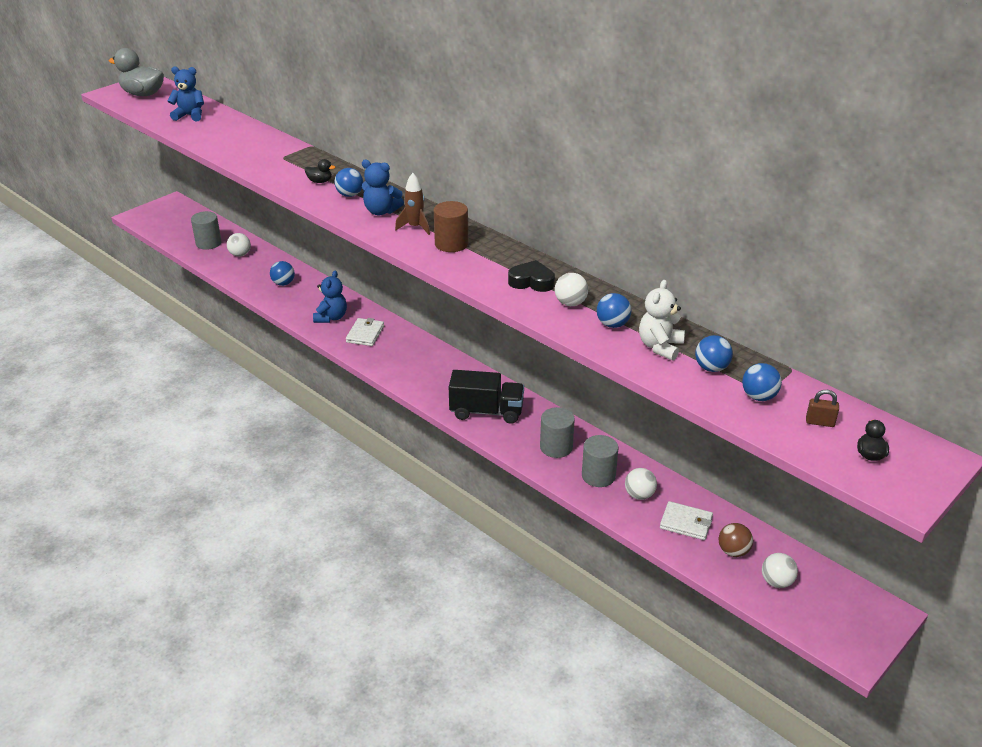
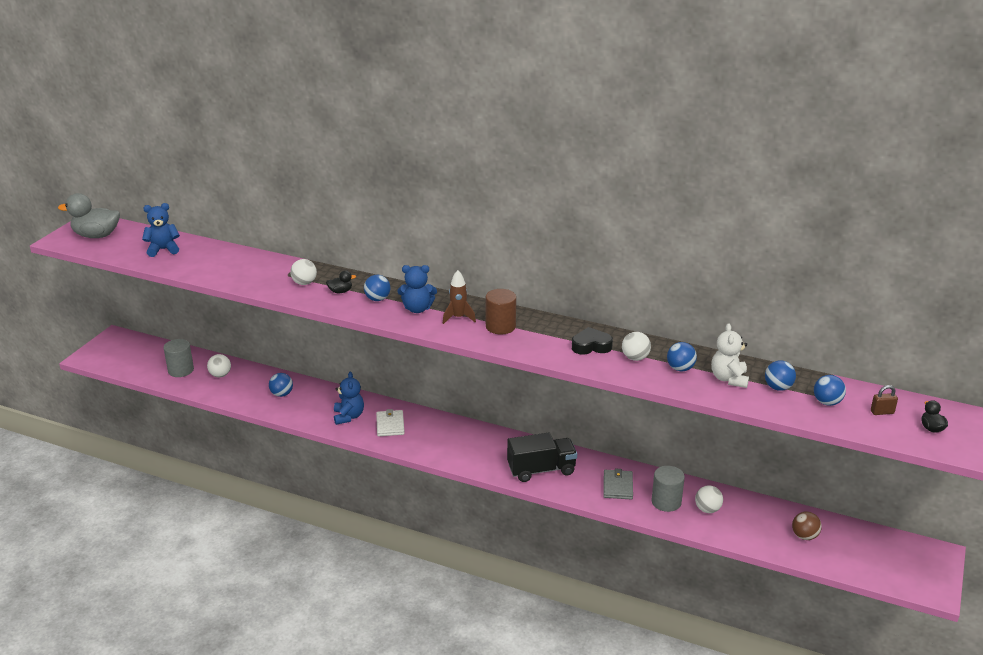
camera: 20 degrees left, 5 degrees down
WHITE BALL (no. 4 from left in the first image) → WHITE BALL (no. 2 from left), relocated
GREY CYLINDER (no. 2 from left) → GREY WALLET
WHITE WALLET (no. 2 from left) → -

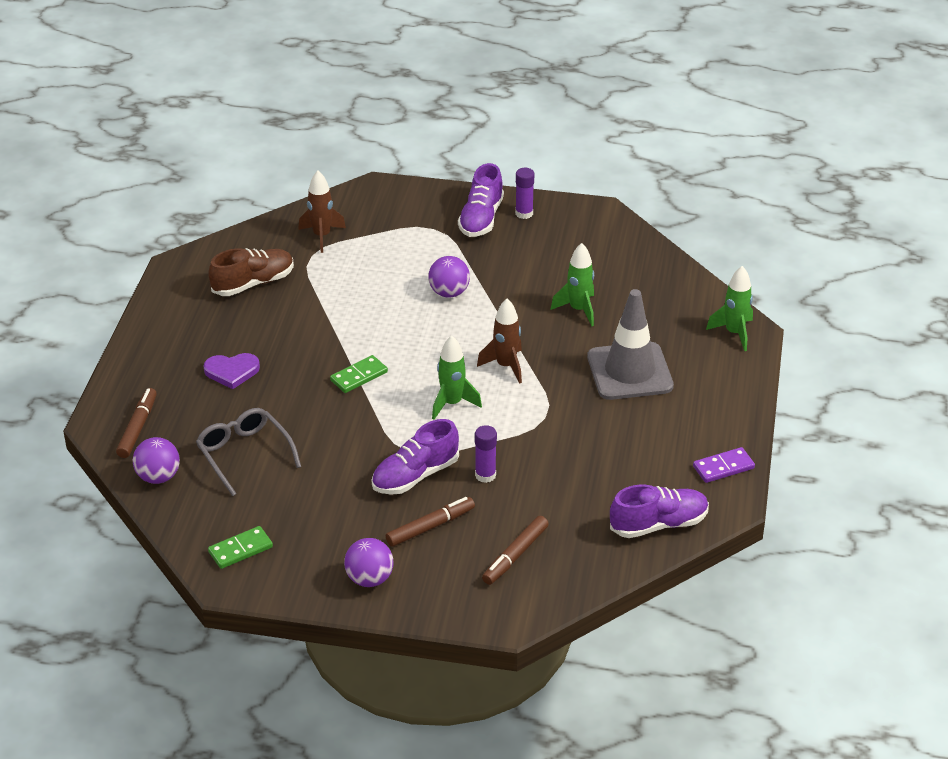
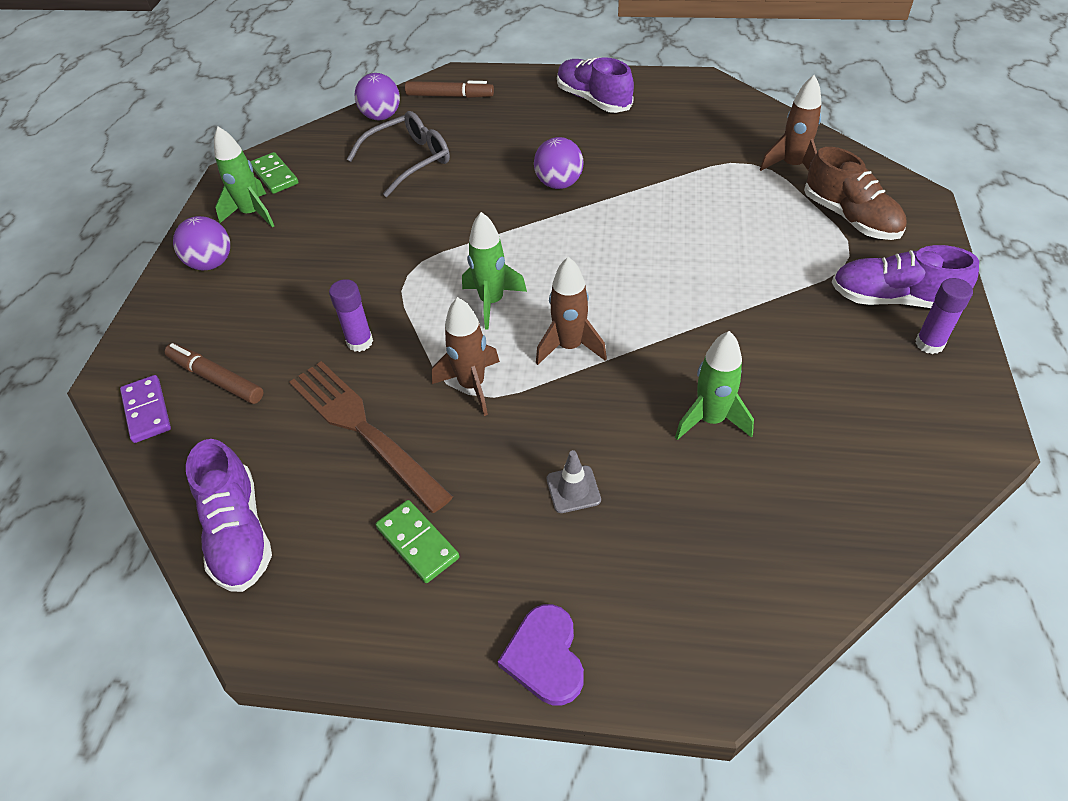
camera: 90 degrees right, 10 degrees up
PURPLE DOMINO, relocated
GREEN ROCKET (no. 3 from left in the first image) → GREEN ROCKET (no. 1 from left), relocated
- → BROWN FORK
GREEN DOMINO (no. 2 from left), relocated
- → BROWN ROCKET (no. 1 from left)
PURPLE HEART, relocated
PURPLE BALL (no. 3 from left), relocated
GREY TRAFFIC CONE, x0.40
PURPLE SHOE (no. 1 from left in the first image) → PURPLE SHOE (no. 2 from left), relocated
BROWN SHOE, relocated
BROWN MARKER (no. 2 from left) → -

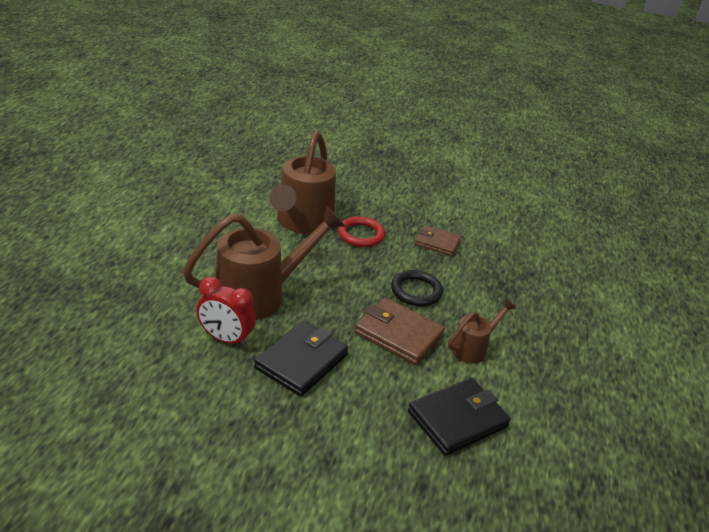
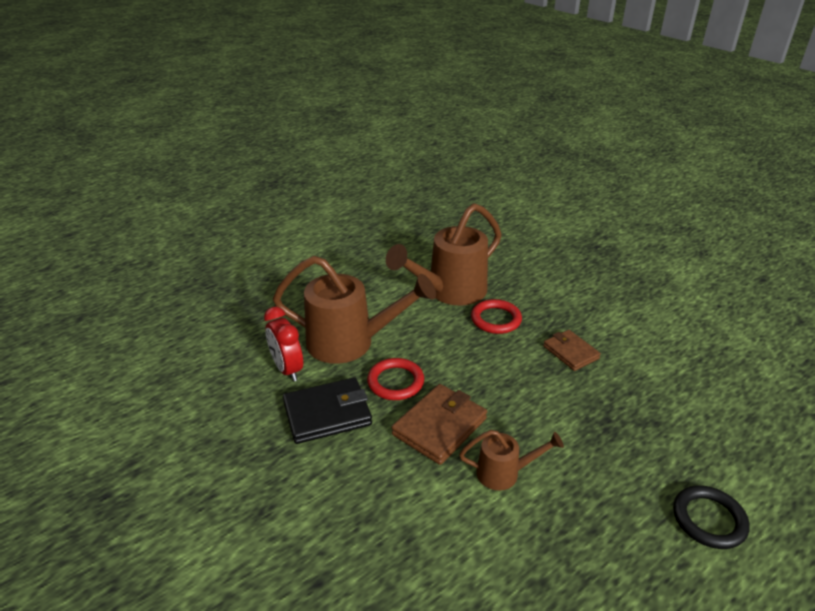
camera: 40 degrees right, 0 degrees up
- → RED RING (no. 1 from left)
BROWN WALLET (no. 1 from left), 60 degrees clockwise
BLACK RING, relocated
BLACK WALLET (no. 2 from left) → -

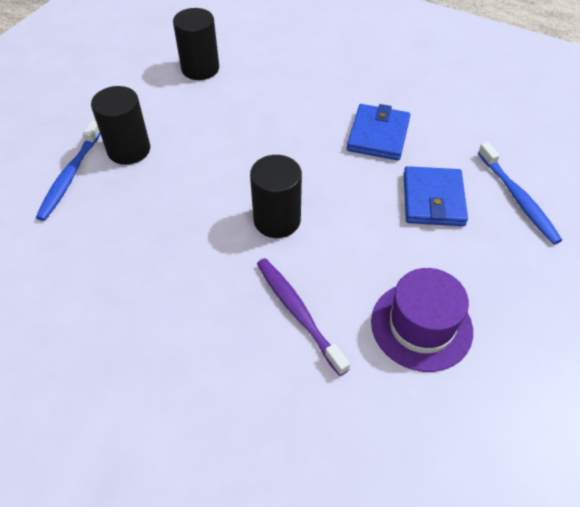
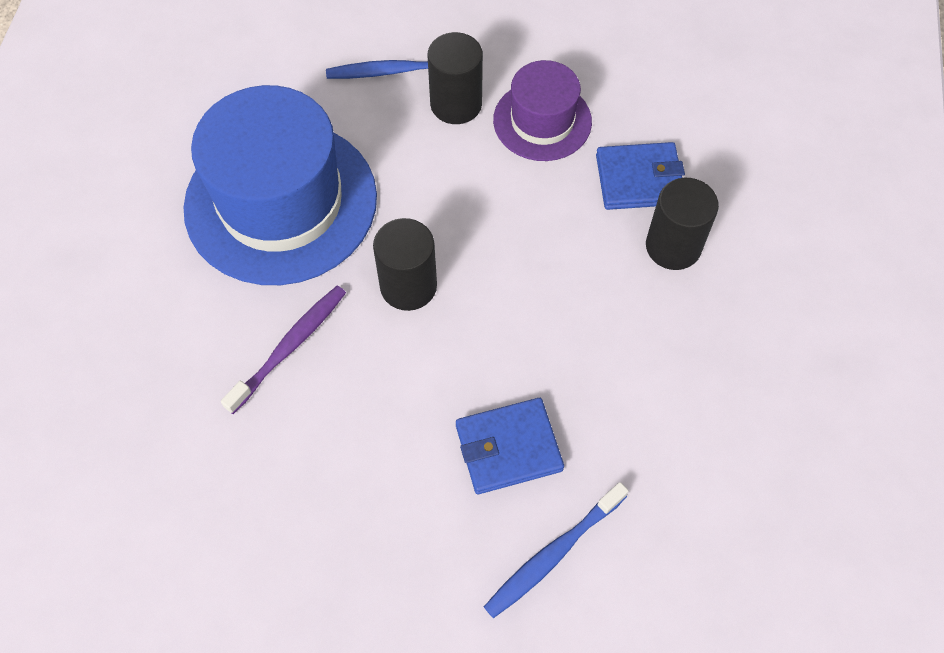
camera: 70 degrees right, 10 degrees up
- → BLUE HAT
PURPLE HAT, relocated
BLUE WALLET (no. 1 from left in the first image) → BLUE WALLET (no. 2 from left), relocated
BLACK CYLINDER (no. 2 from left in the first image) → BLACK CYLINDER (no. 3 from left), relocated

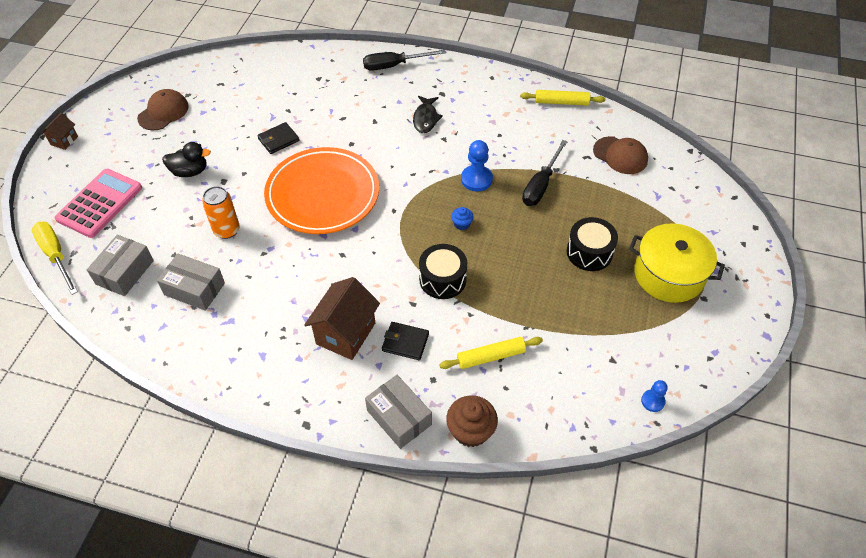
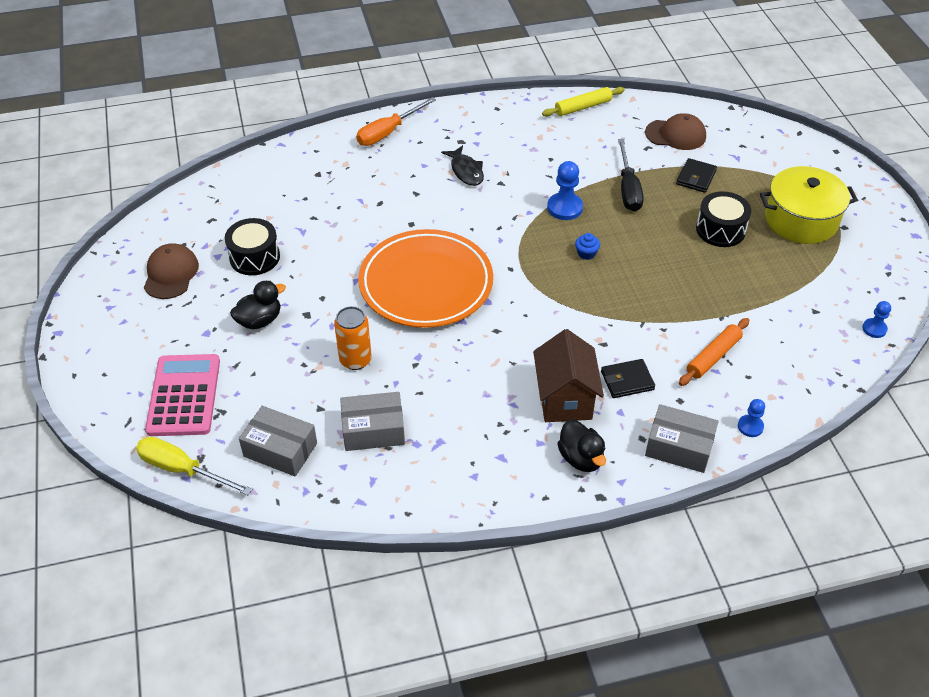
camera: 30 degrees left, 5 degrees down
BLACK DRUM (no. 1 from left), relocated
GREY BOX (no. 1 from left), 60 degrees counterclockwise
BLACK SCREWDRIVER (no. 1 from left) → ORANGE SCREWDRIVER
- → BLACK DUCK (no. 2 from left)
BLACK WALLET (no. 1 from left in the first image) → BLACK WALLET (no. 2 from left), relocated
YELLOW ROLLING PIN (no. 1 from left) → ORANGE ROLLING PIN
BROWN CUPCAKE → BLUE PAWN (no. 2 from left)
BROWN HOUSE (no. 1 from left) → -

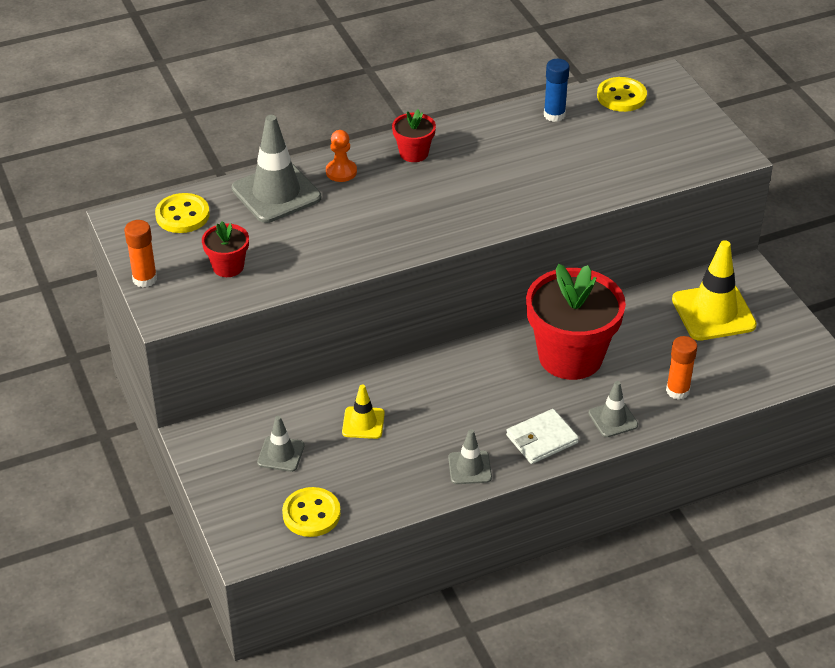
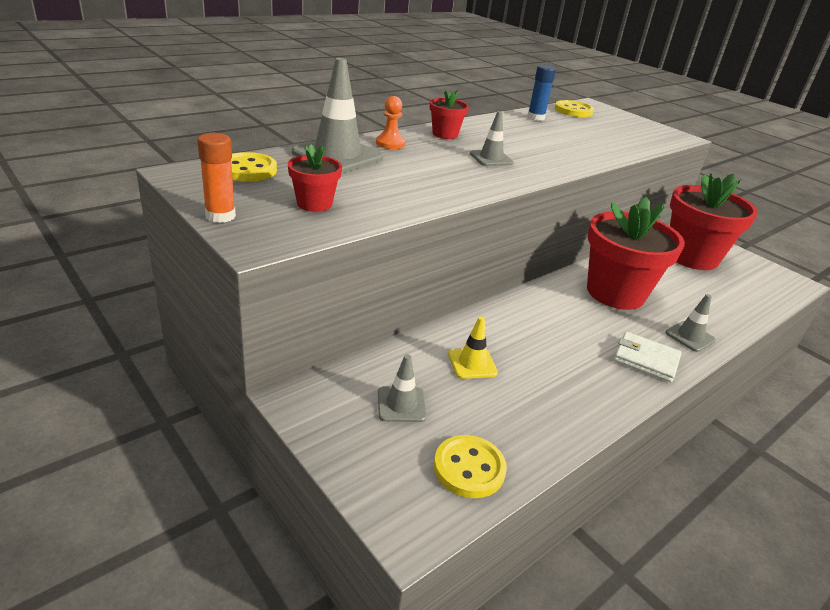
camera: 20 degrees left, 10 degrees down
GREY TRAFFIC CONE (no. 3 from left), relocated
WHITE WALLET, 75 degrees clockwise
YELLOW TRAFFIC CONE (no. 2 from left) → RED FLOWER POT (no. 4 from left)
ORANGE GLUE STICK (no. 2 from left) → -

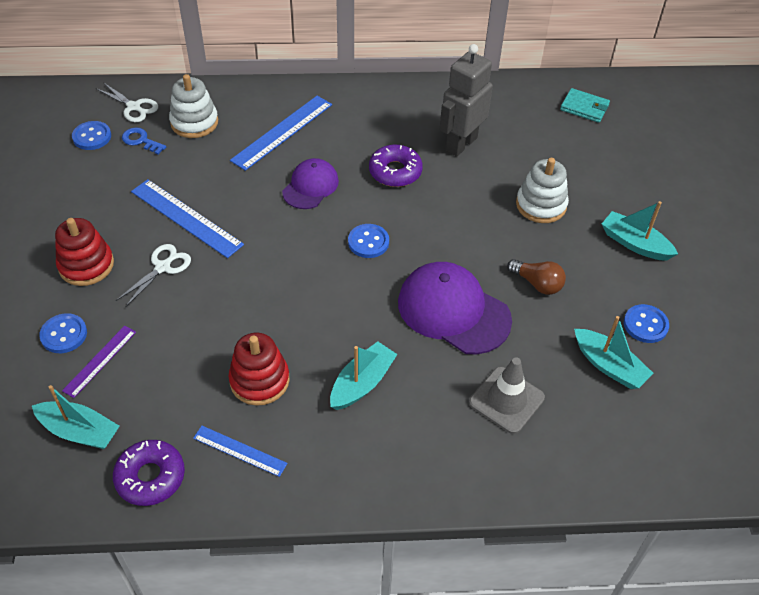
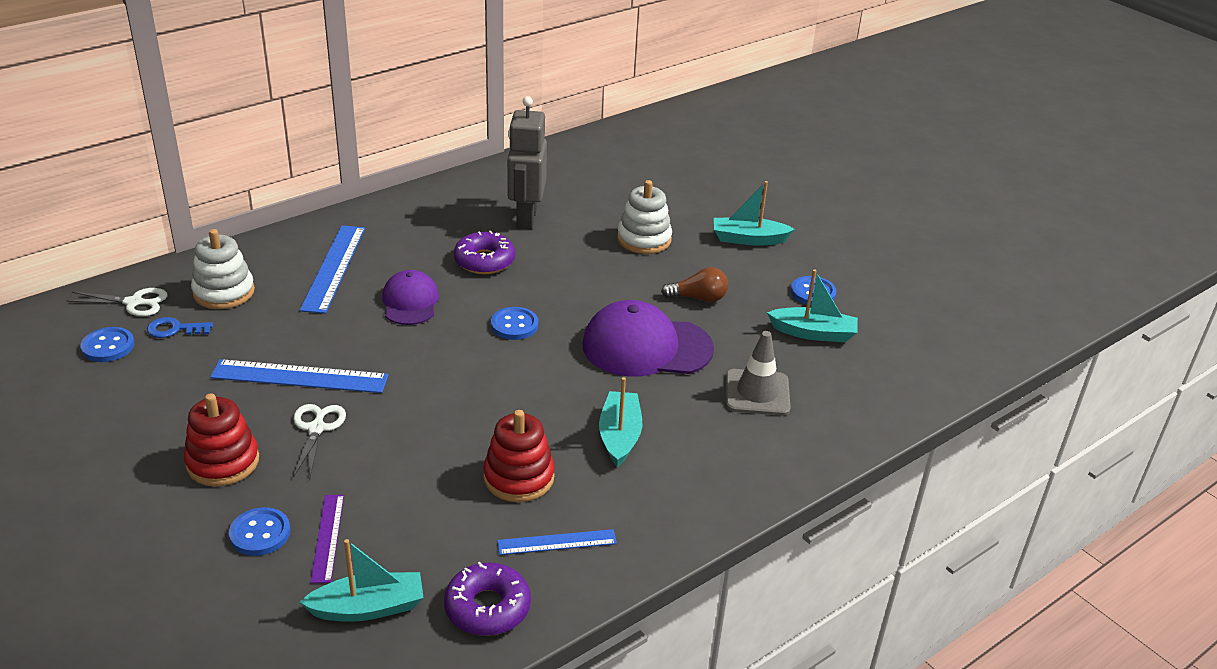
camera: 35 degrees left, 15 degrees down
TURQUOISE WALLET → -

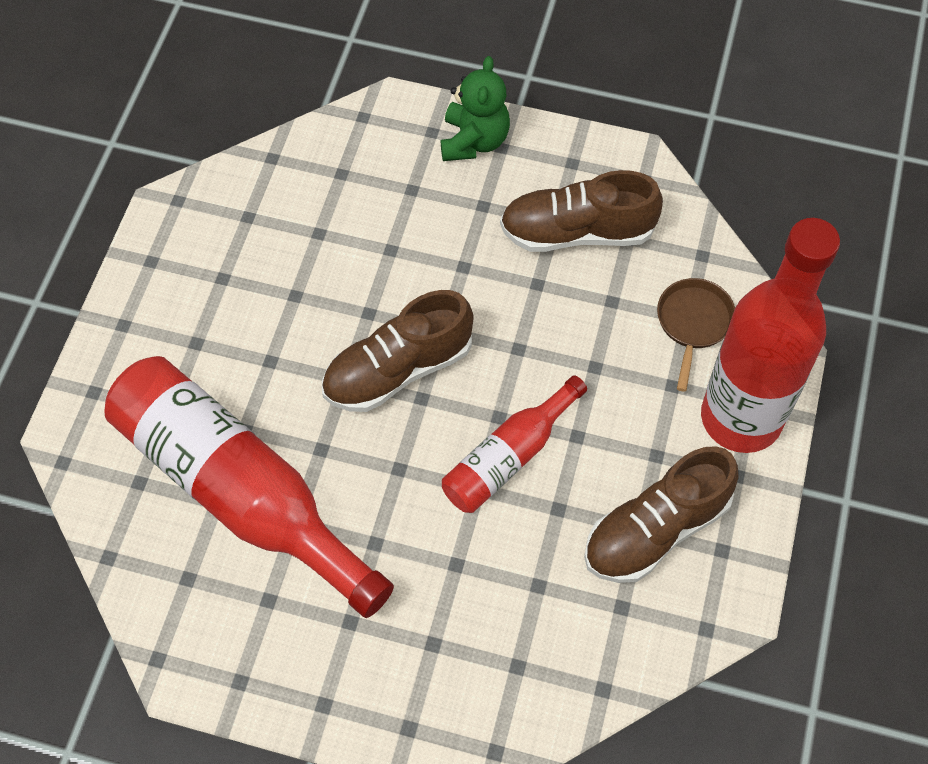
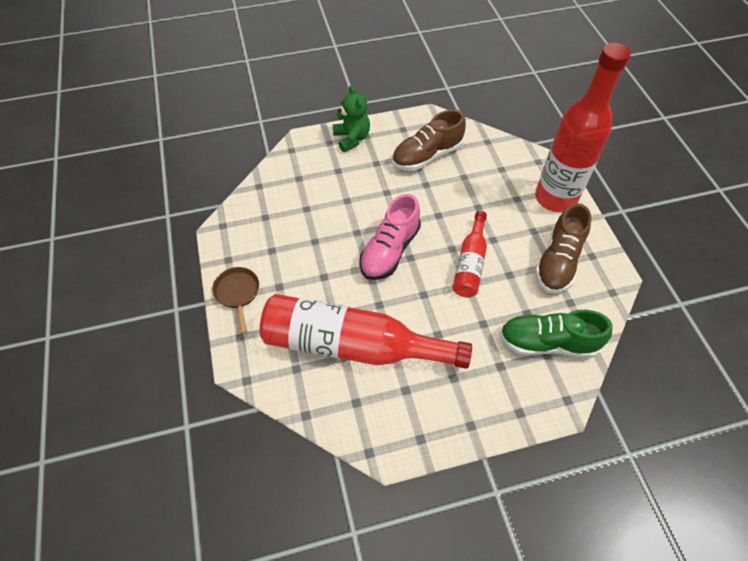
camera: 30 degrees left, 5 degrees down
BROWN PAN, relocated
BROWN SHOE (no. 1 from left) → PINK SHOE
- → GREEN SHOE

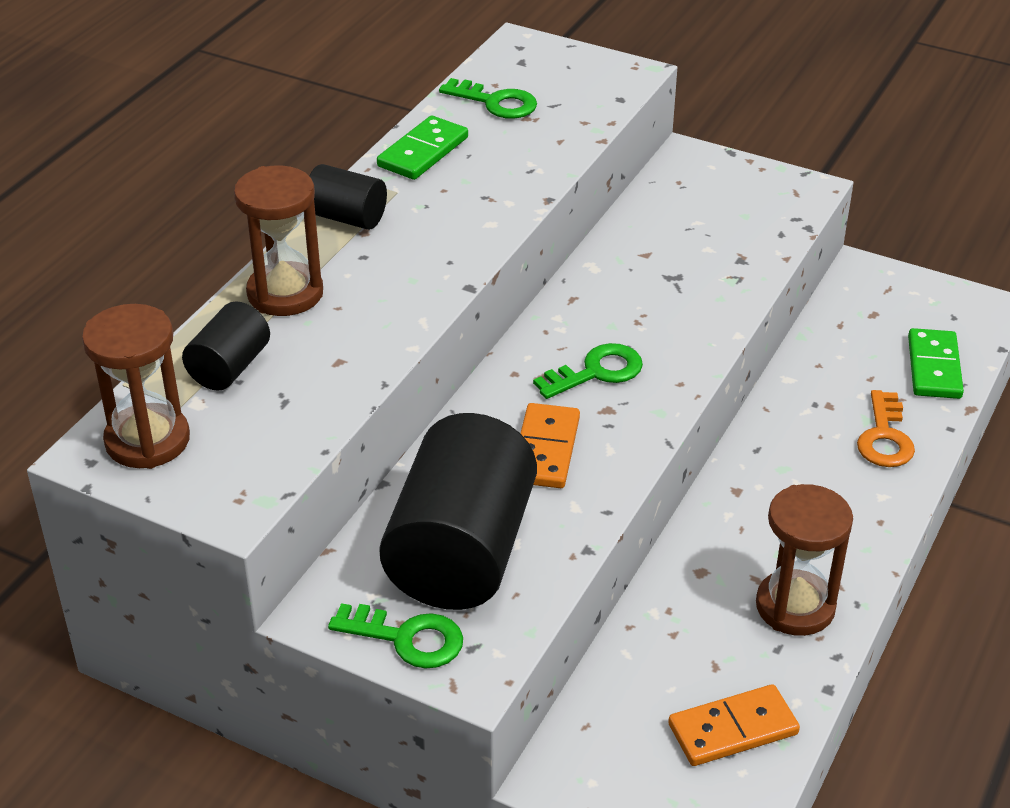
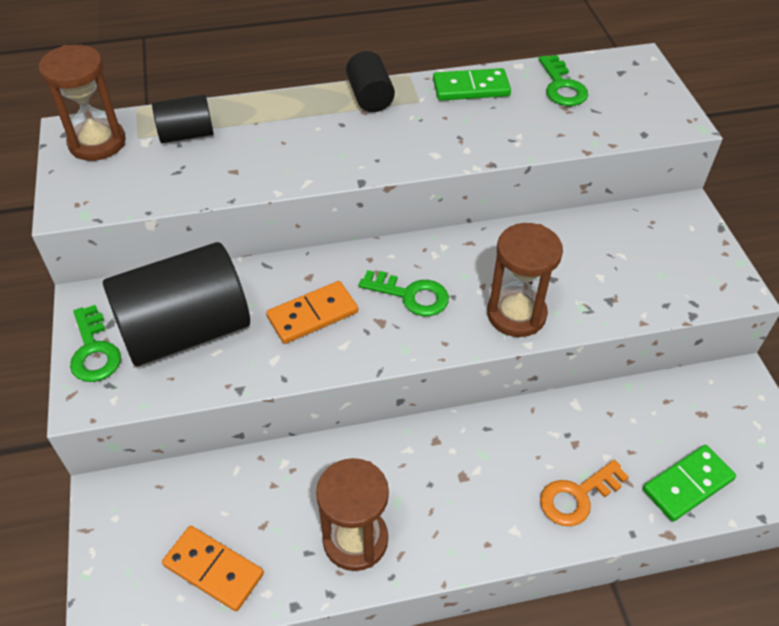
camera: 50 degrees right, 10 degrees up
BROWN HOURGLASS (no. 2 from left in the first image) → BROWN HOURGLASS (no. 3 from left), relocated

